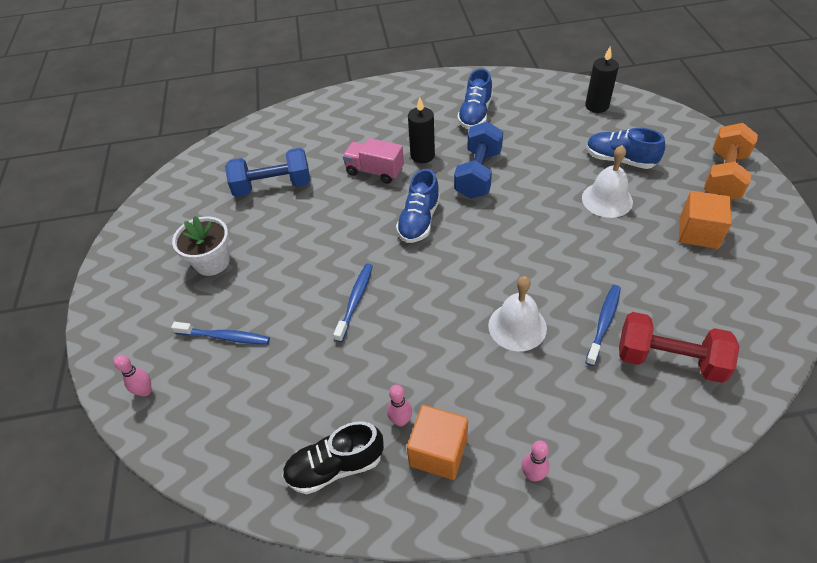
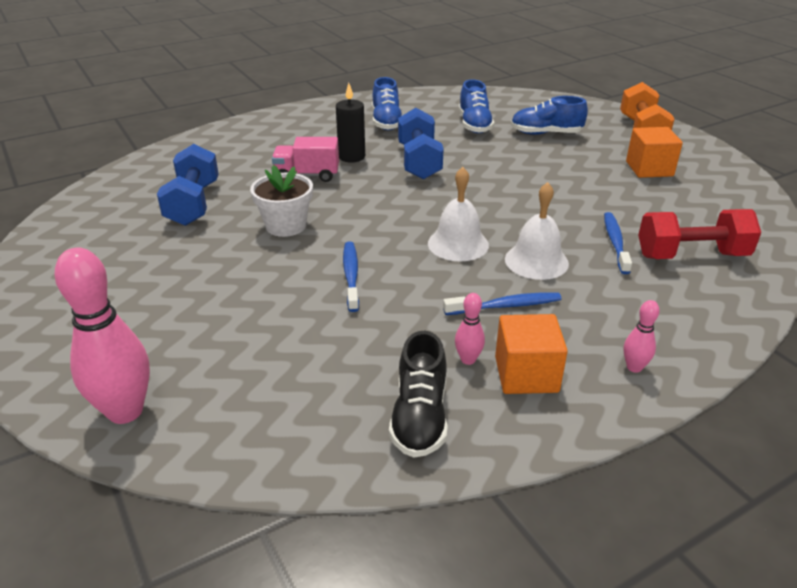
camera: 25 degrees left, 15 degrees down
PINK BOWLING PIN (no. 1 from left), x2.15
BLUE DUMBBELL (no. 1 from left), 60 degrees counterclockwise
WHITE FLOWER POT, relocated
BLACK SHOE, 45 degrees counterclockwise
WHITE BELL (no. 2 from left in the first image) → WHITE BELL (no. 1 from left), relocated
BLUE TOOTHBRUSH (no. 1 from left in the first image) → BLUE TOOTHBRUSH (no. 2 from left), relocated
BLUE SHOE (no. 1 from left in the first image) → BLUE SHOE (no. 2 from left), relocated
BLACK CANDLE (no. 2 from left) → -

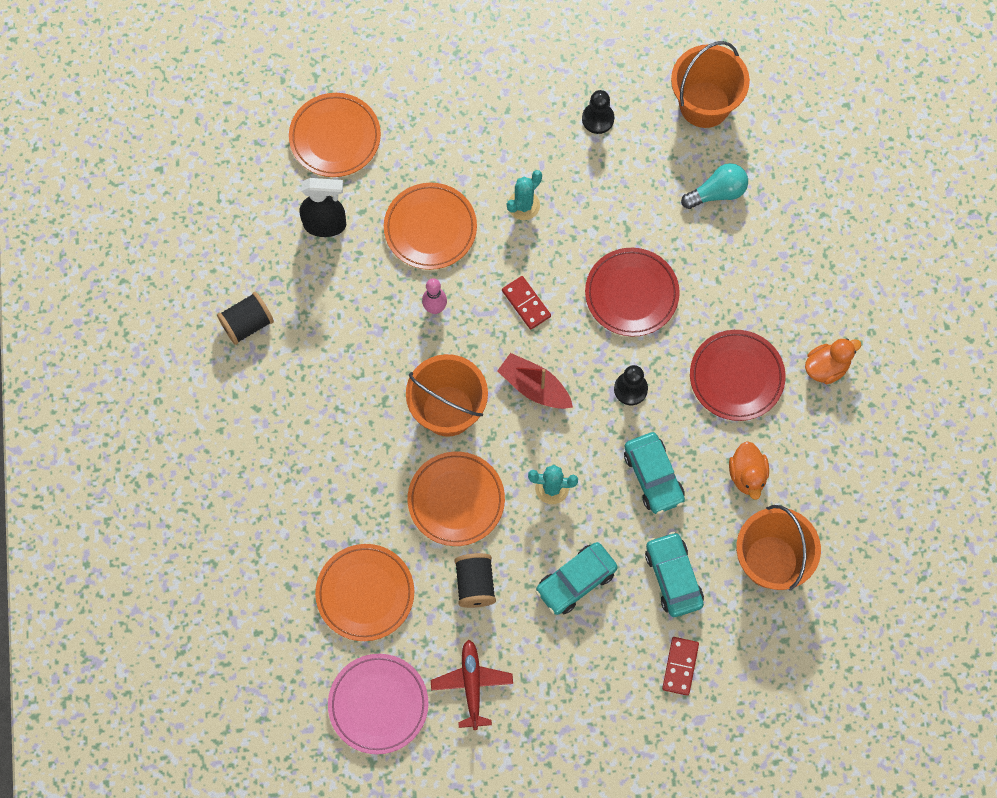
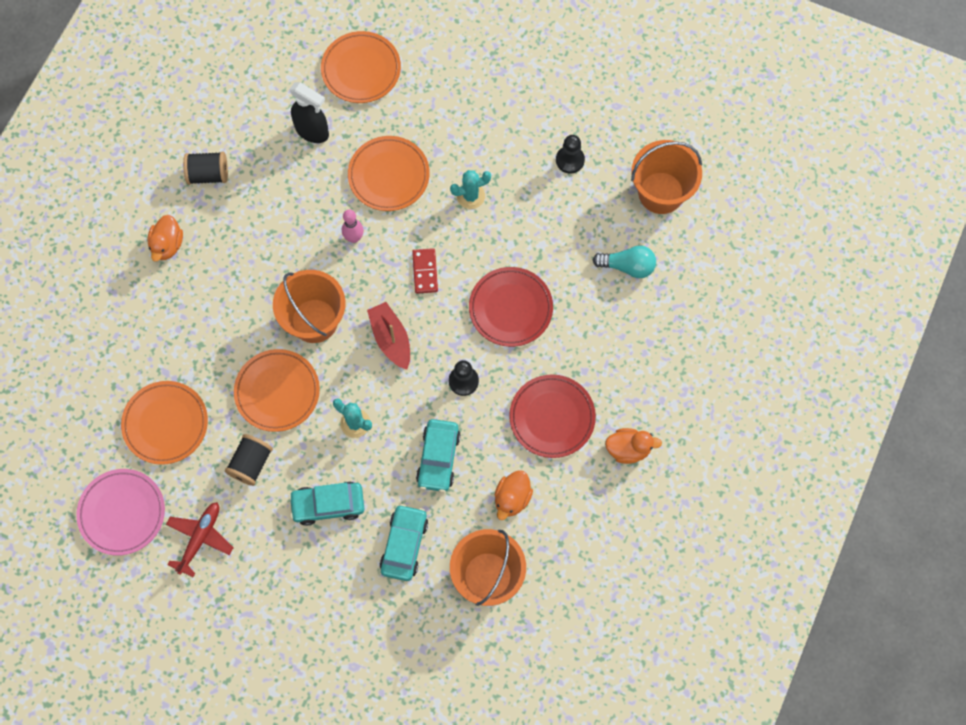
camera: 30 degrees right, 0 degrees up
- → ORANGE DUCK (no. 1 from left)
RED DOMINO (no. 2 from left) → -

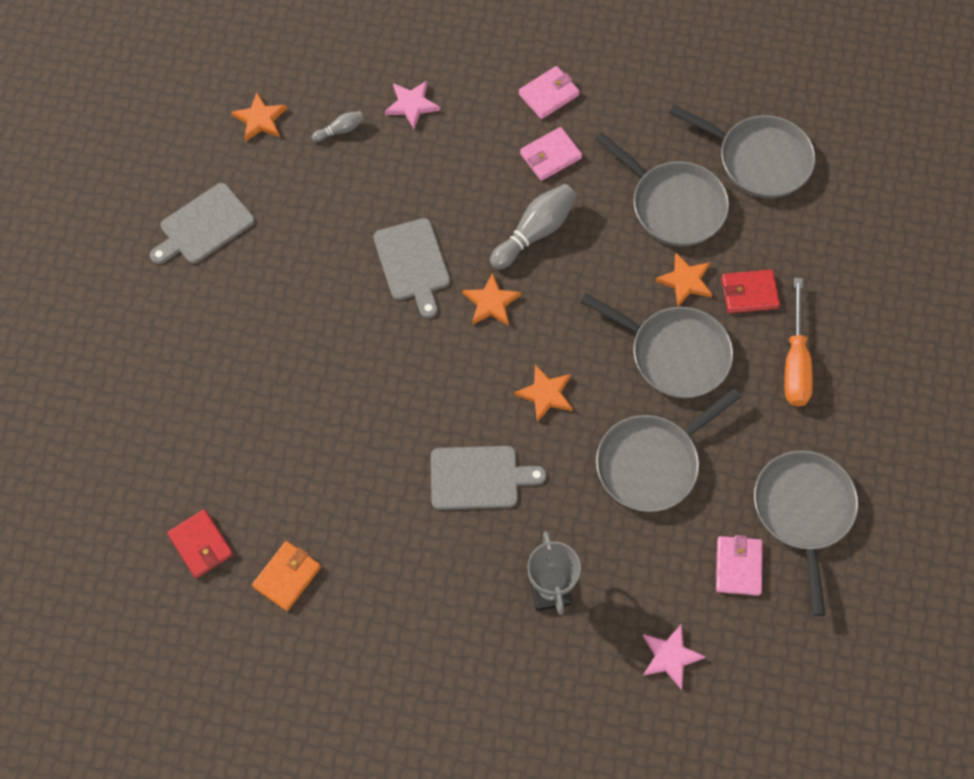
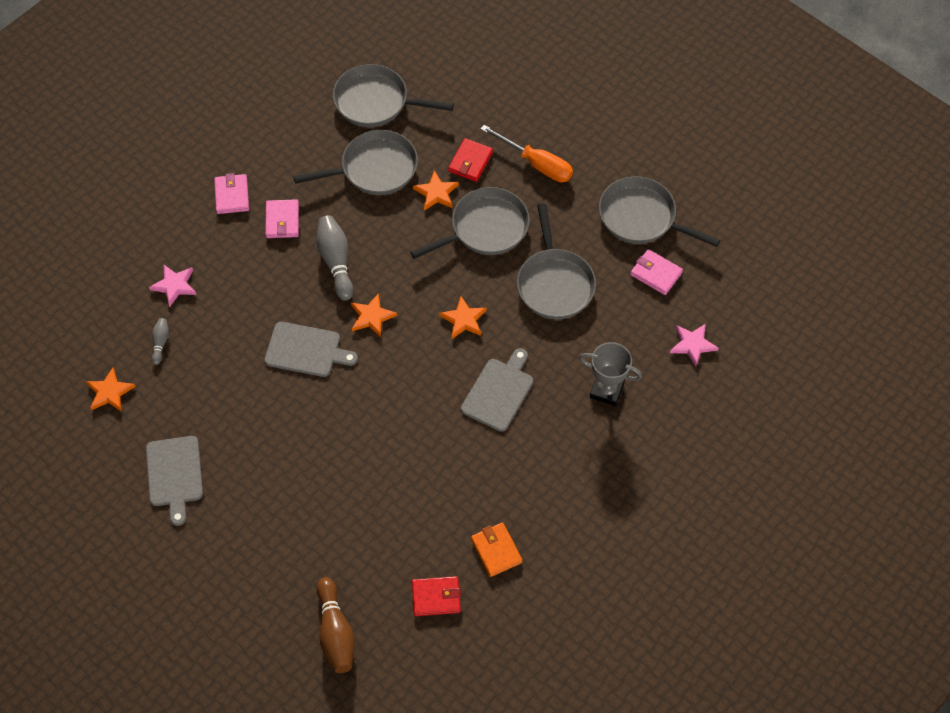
camera: 60 degrees left, 5 degrees down
- → BROWN BOWLING PIN
GREY PAN (no. 4 from left in the first image) → GREY PAN (no. 2 from left), 135 degrees counterclockwise

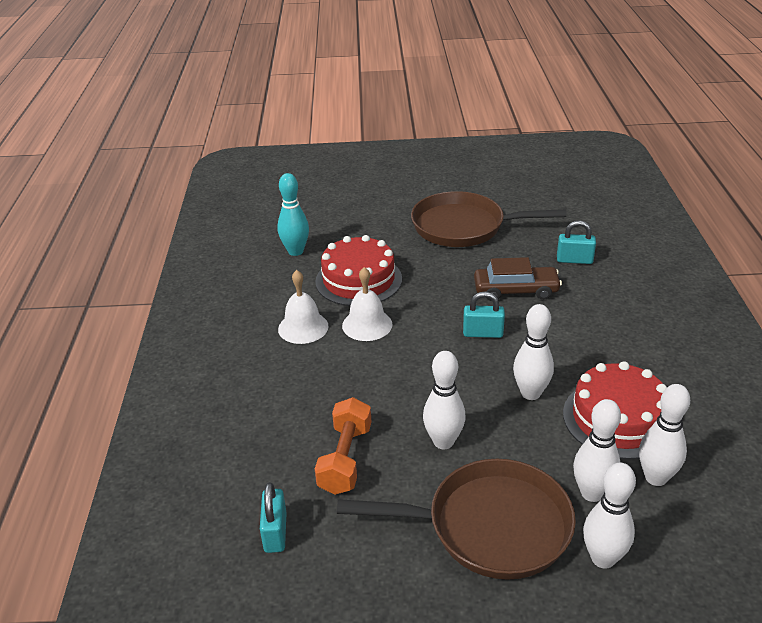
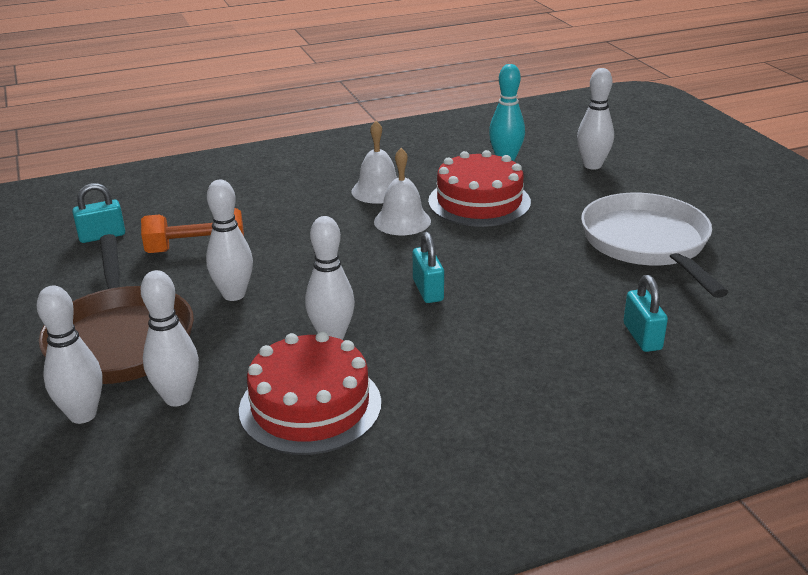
camera: 70 degrees right, 5 degrees down
WHITE BOWLING PIN (no. 5 from left), relocated
BROWN PAN (no. 2 from left) → WHITE PAN
BROWN CAR → -

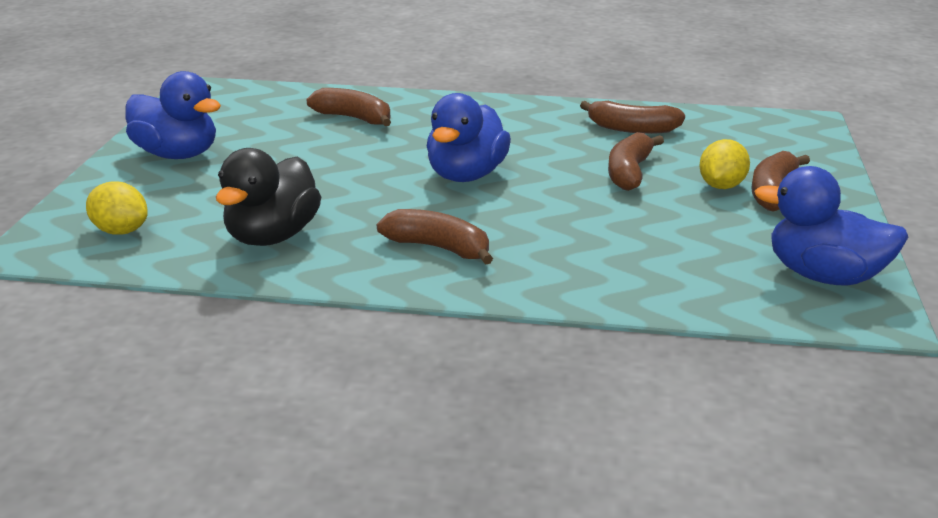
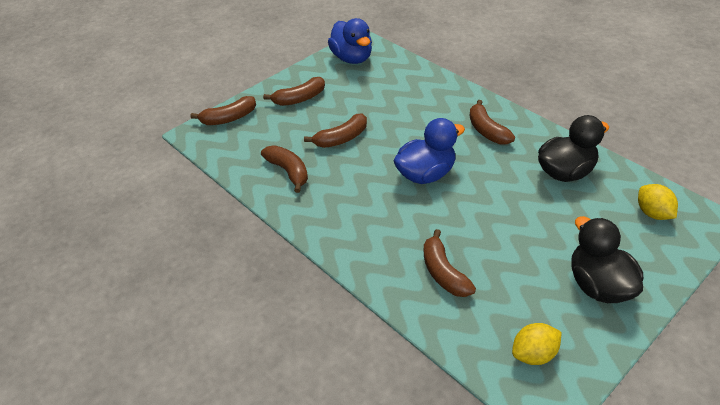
camera: 140 degrees left, 15 degrees up
- → BROWN BANANA (no. 1 from left)
YELLOW LEMON (no. 2 from left in the first image) → YELLOW LEMON (no. 1 from left), relocated
BLUE DUCK (no. 1 from left) → BLACK DUCK (no. 2 from left)

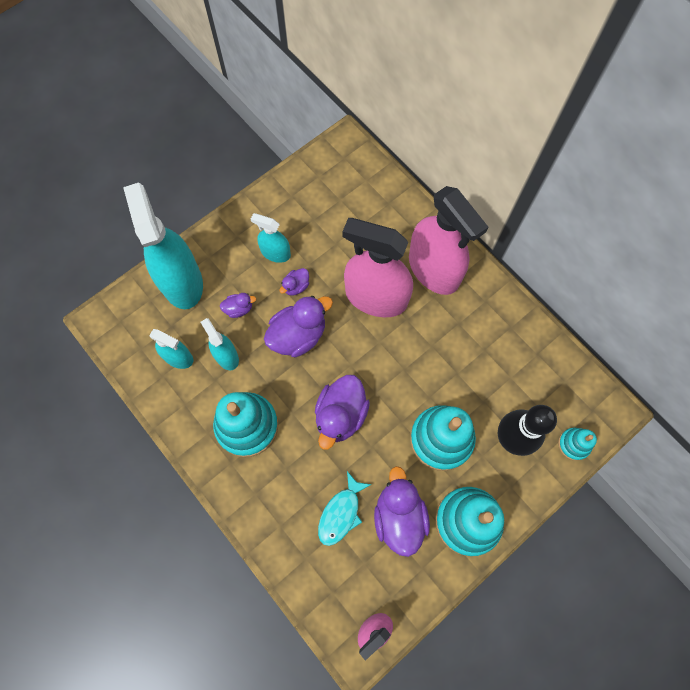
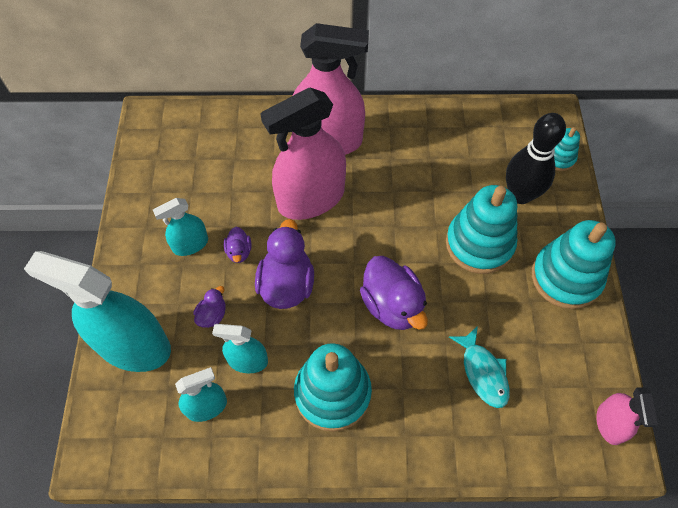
camera: 50 degrees left, 10 degrees down
PURPLE DUCK (no. 5 from left) → -

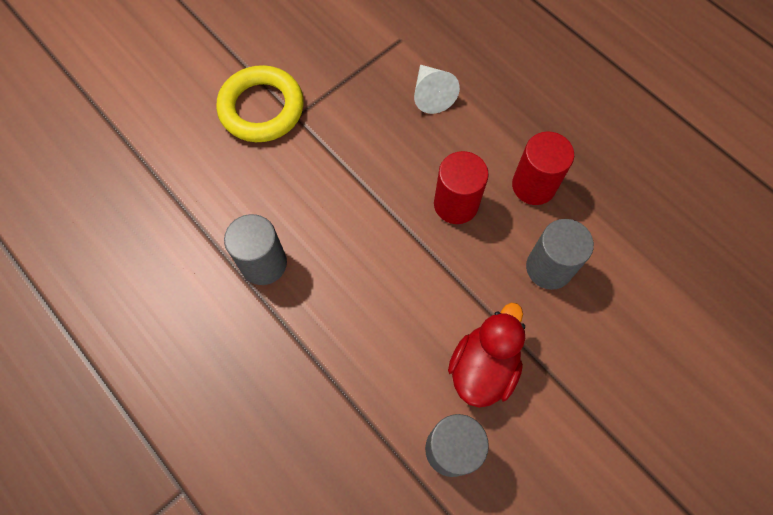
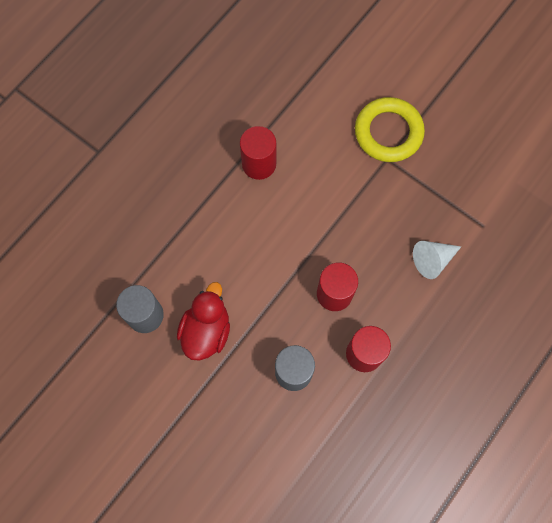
camera: 80 degrees right, 5 degrees up
RED DUCK, 90 degrees counterclockwise
GREY CYLINDER (no. 1 from left) → RED CYLINDER (no. 1 from left)

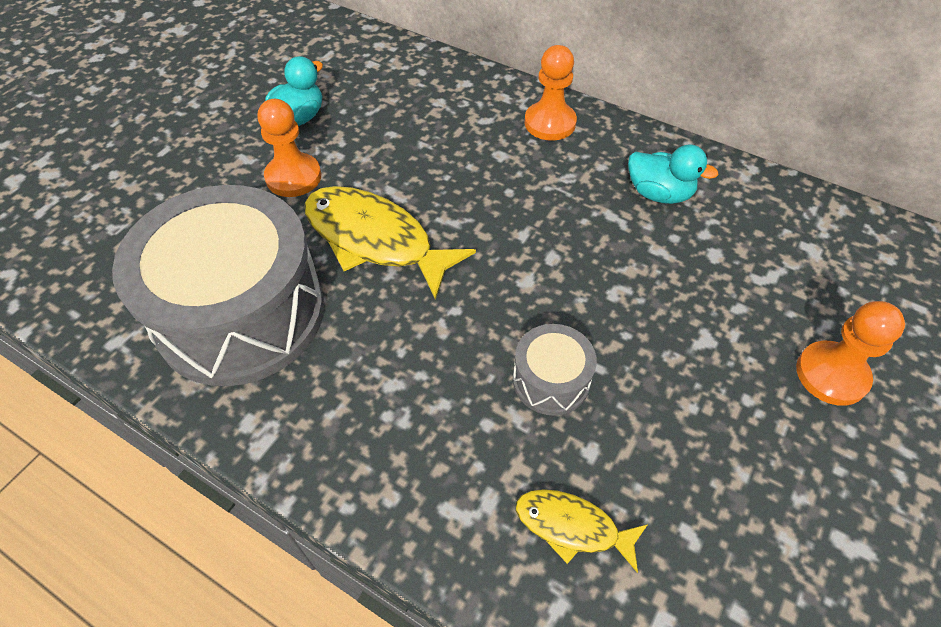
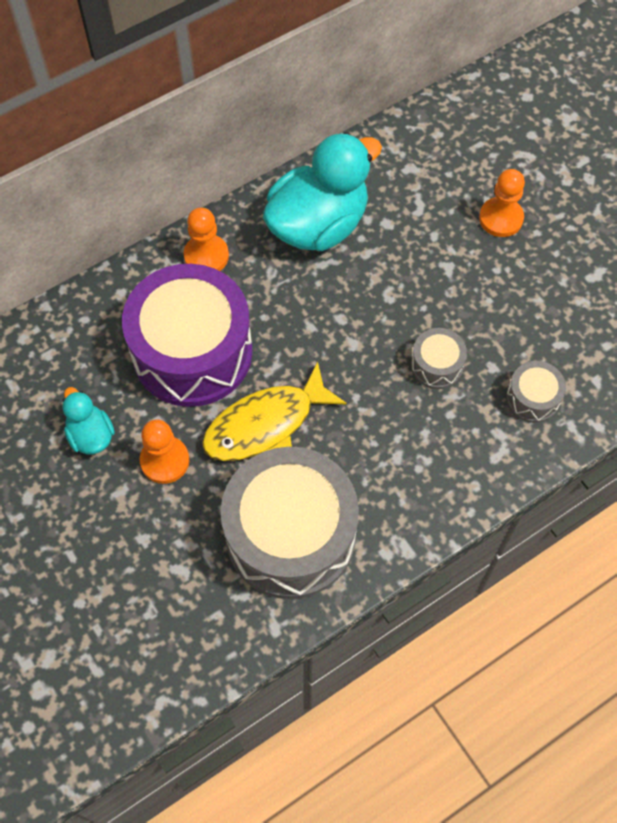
camera: 65 degrees left, 10 degrees up
- → PURPLE DRUM
TURQUOISE DUCK (no. 2 from left), x2.06
YELLOW FISH (no. 2 from left) → GREY DRUM (no. 3 from left)

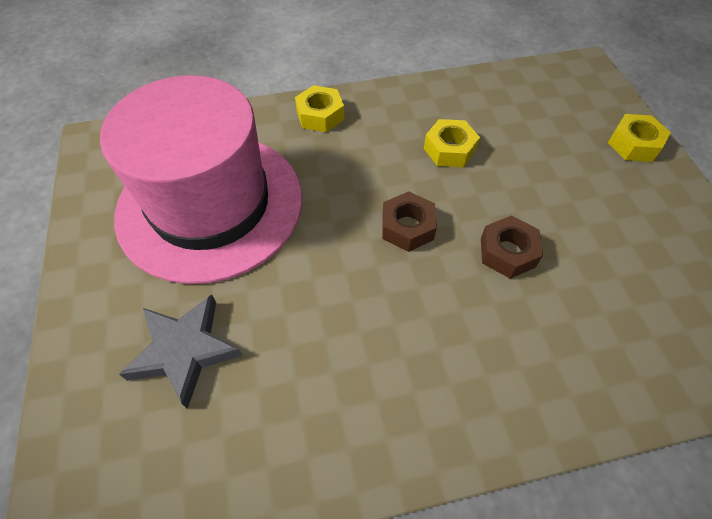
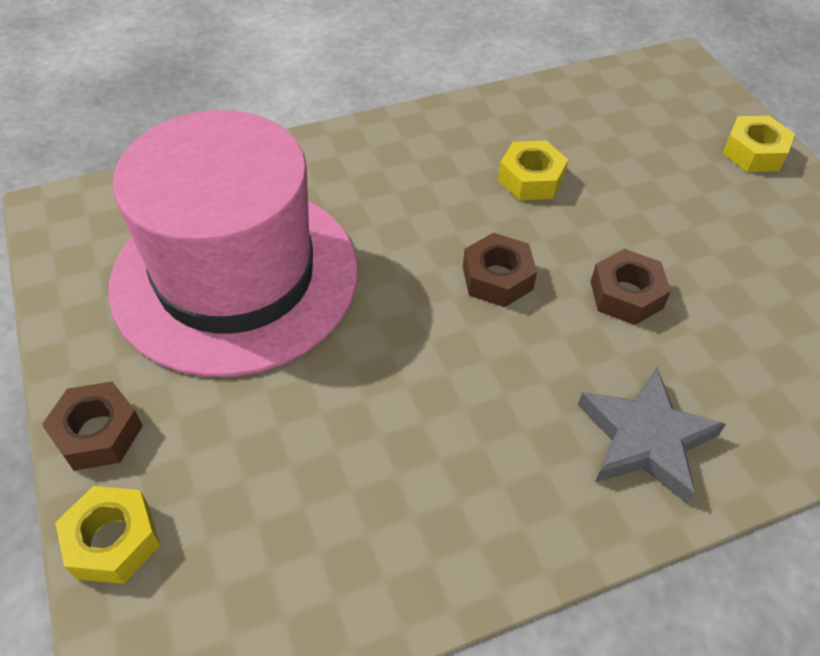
camera: 10 degrees left, 5 degrees down
- → BROWN NUT (no. 1 from left)
YELLOW NUT (no. 1 from left), relocated
GREY STAR, relocated

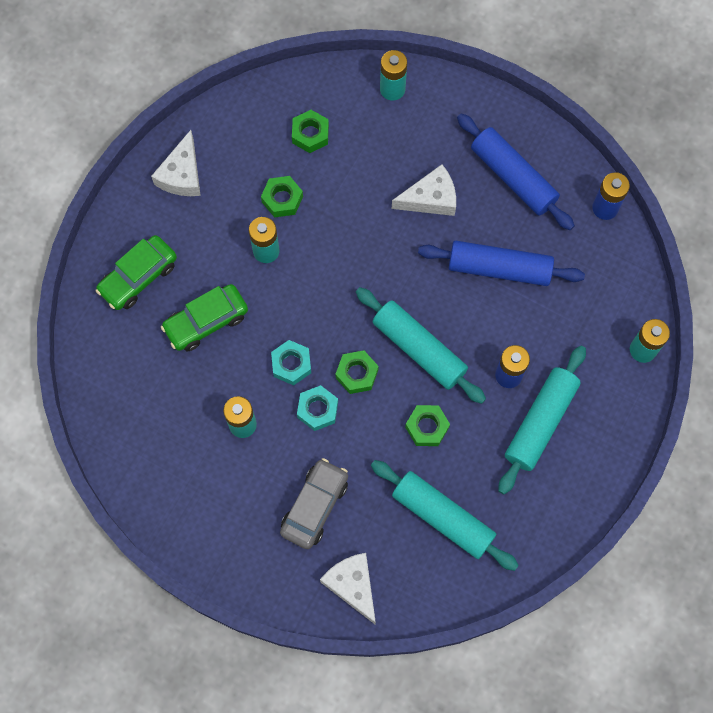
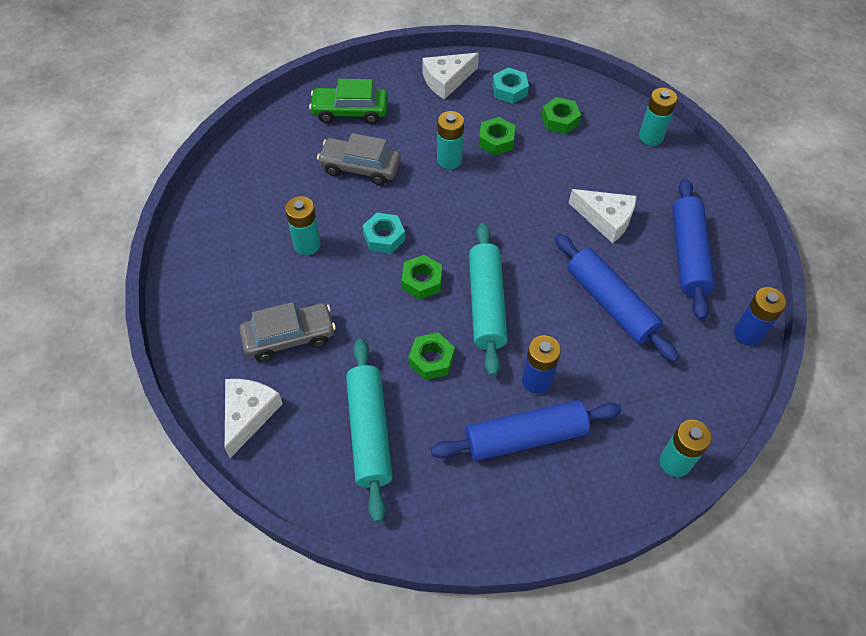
camera: 45 degrees right, 15 degrees down
GREEN CAR (no. 2 from left) → GREY CAR (no. 2 from left)
TURQUOISE ROLLING PIN (no. 3 from left) → BLUE ROLLING PIN (no. 1 from left)
TURQUOISE NUT (no. 2 from left), relocated

